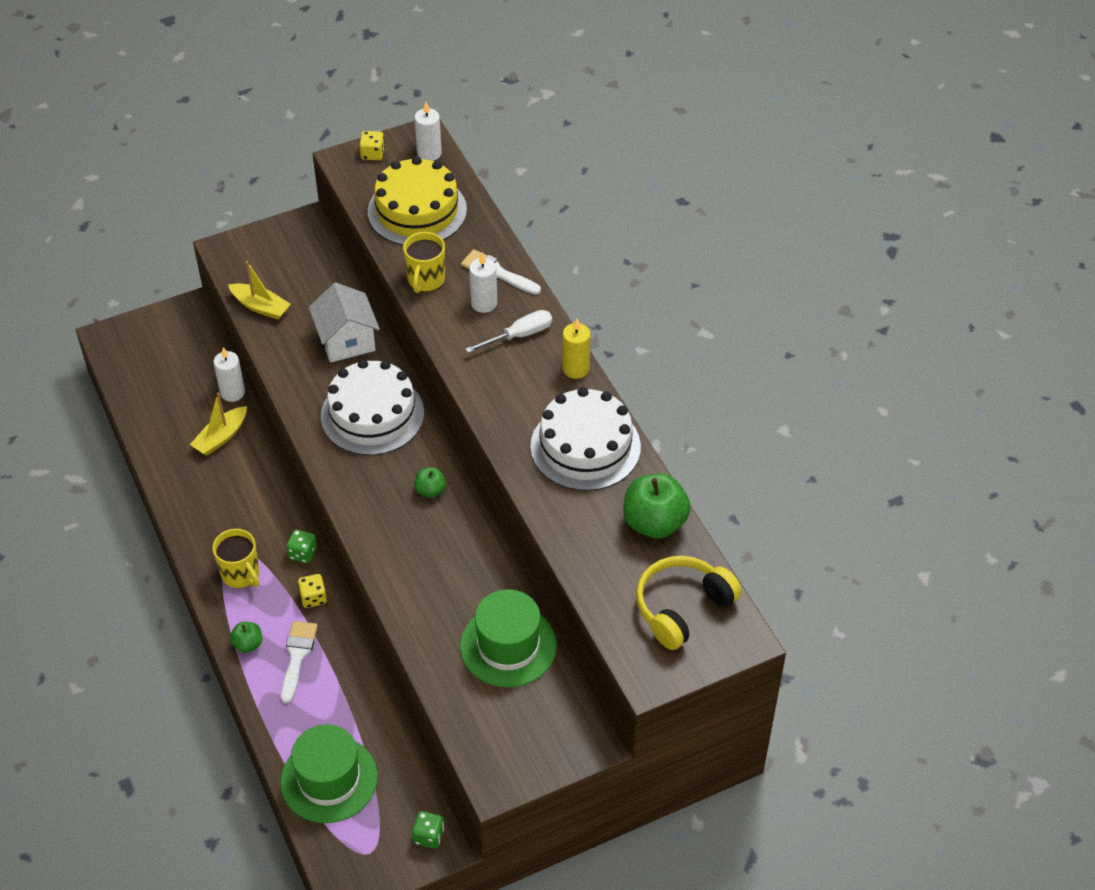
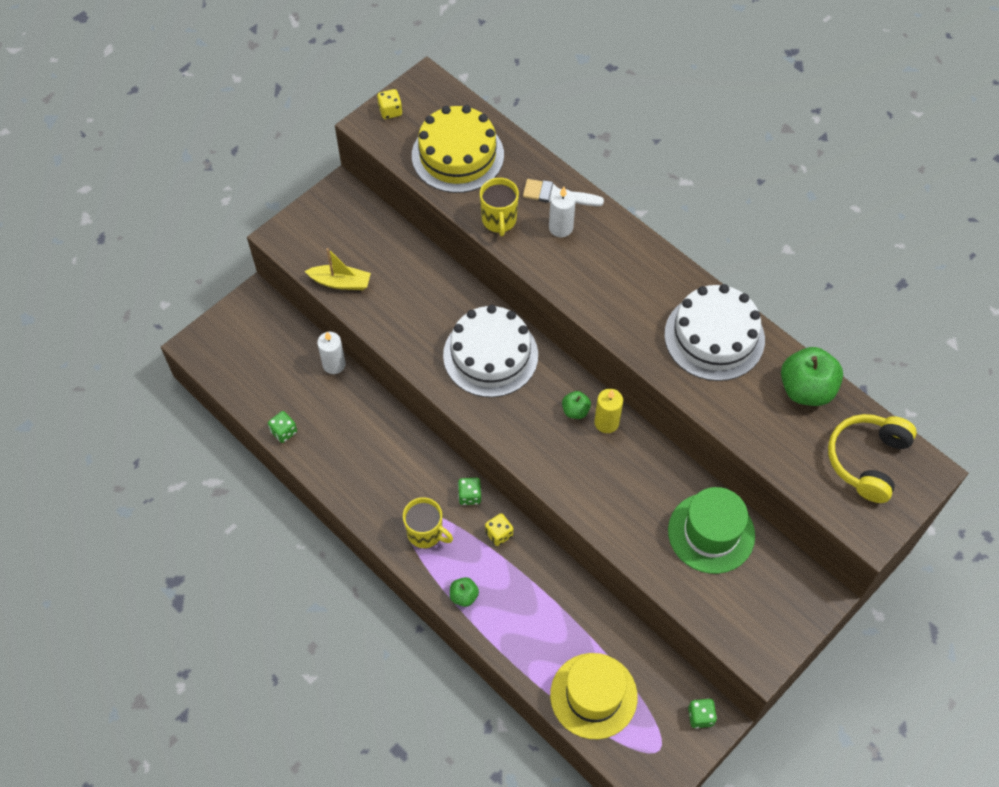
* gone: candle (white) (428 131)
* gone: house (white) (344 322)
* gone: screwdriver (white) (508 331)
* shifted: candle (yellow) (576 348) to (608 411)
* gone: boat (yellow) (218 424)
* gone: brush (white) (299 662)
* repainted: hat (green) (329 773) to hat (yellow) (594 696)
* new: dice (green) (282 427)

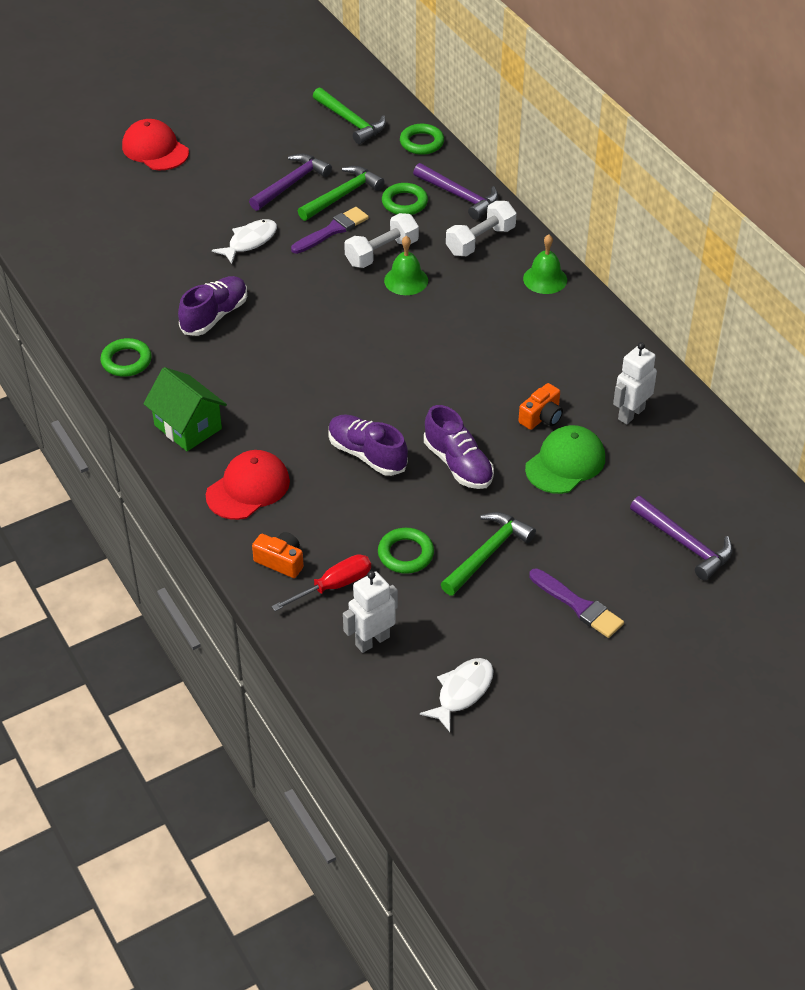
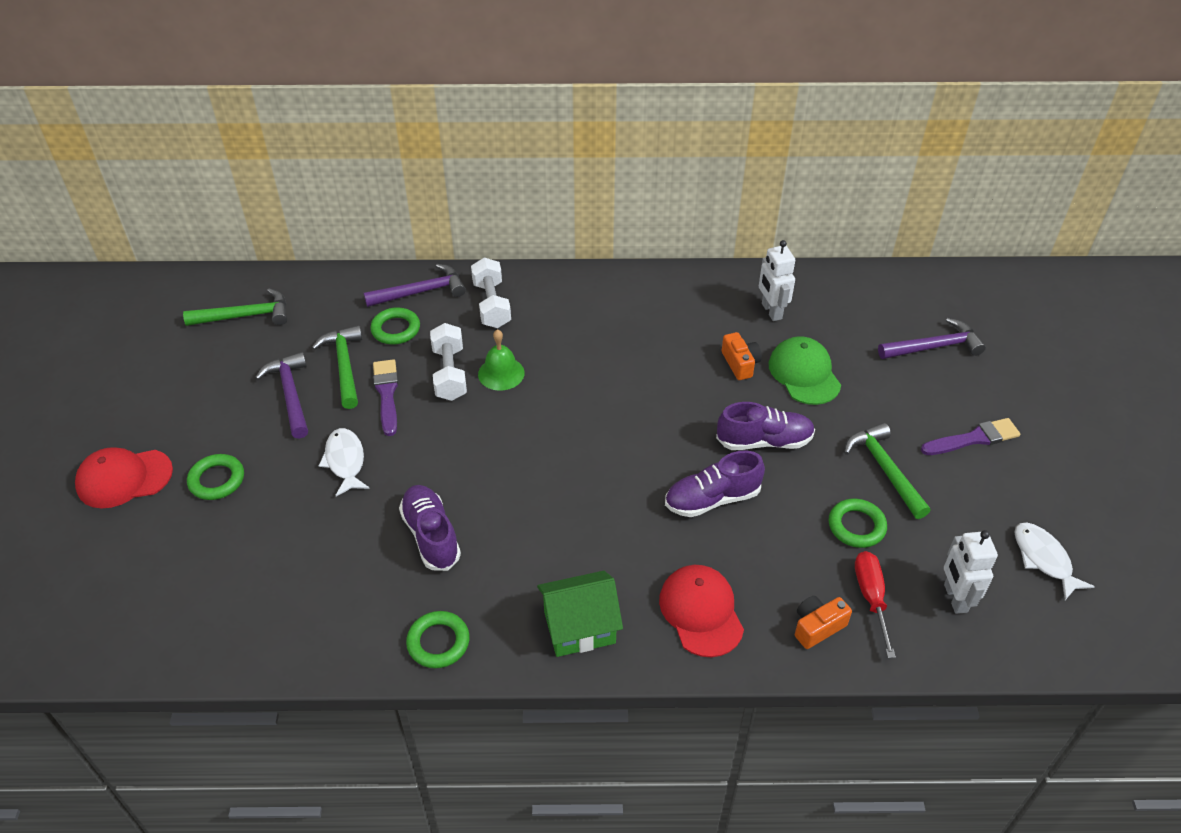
* shifted: ring (green) (422 139) to (215 477)
* gone: bell (green) (545 264)

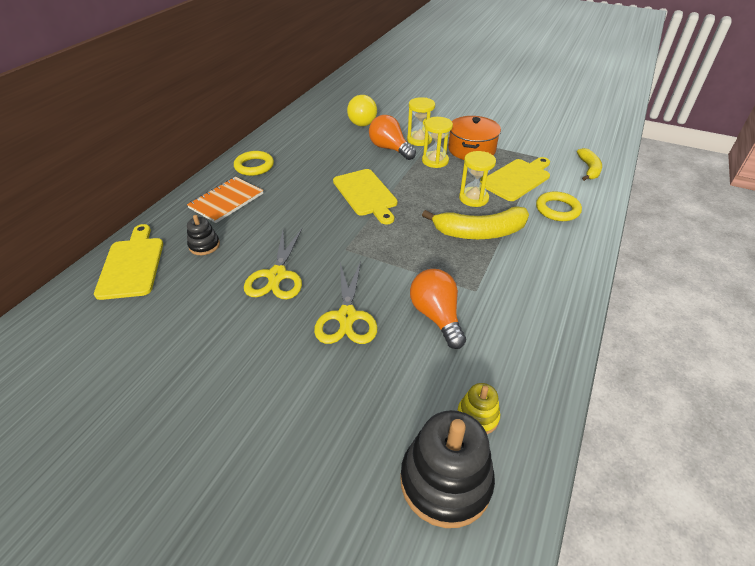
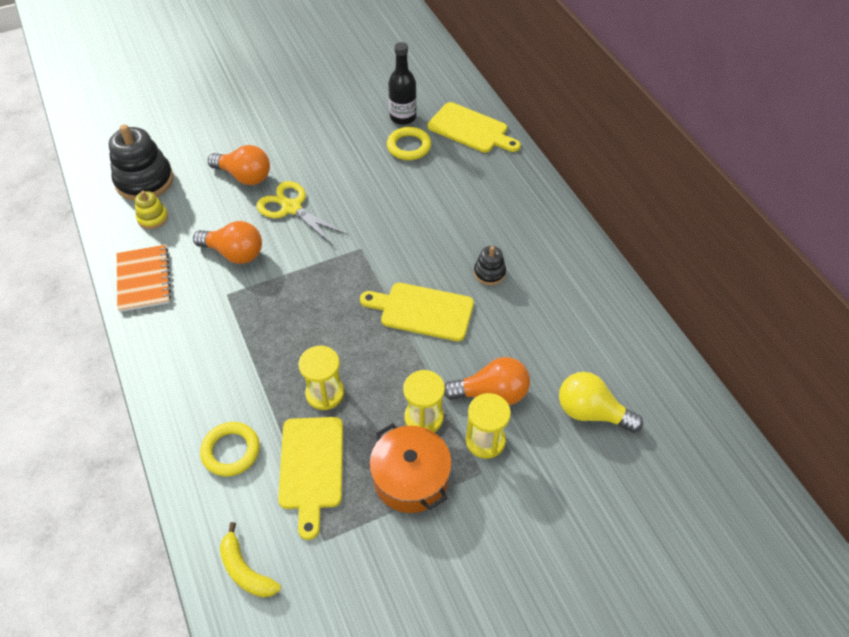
* shifted: ring (yellow) (254 163) to (409 143)
* shifted: notebook (orange) (225 200) to (144 278)
* gone: banana (yellow) (475 222)
* shifted: stacking toy (black) (203 235) to (490 265)
* gone: scissors (yellow) (273 264)
* new: bottle (black) (402 83)
* new: light bulb (orange) (239 165)

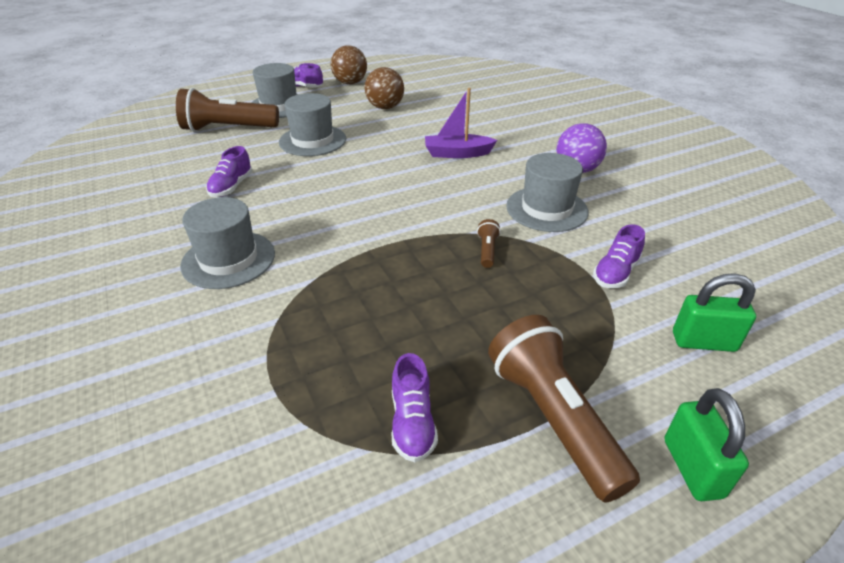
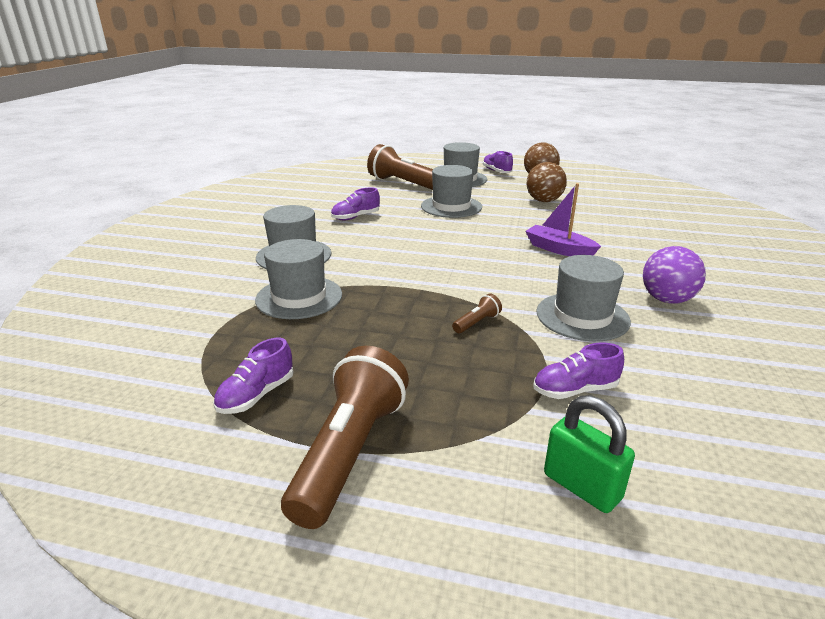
* gone: padlock (green) (706 444)
* new: hat (grey) (298 279)

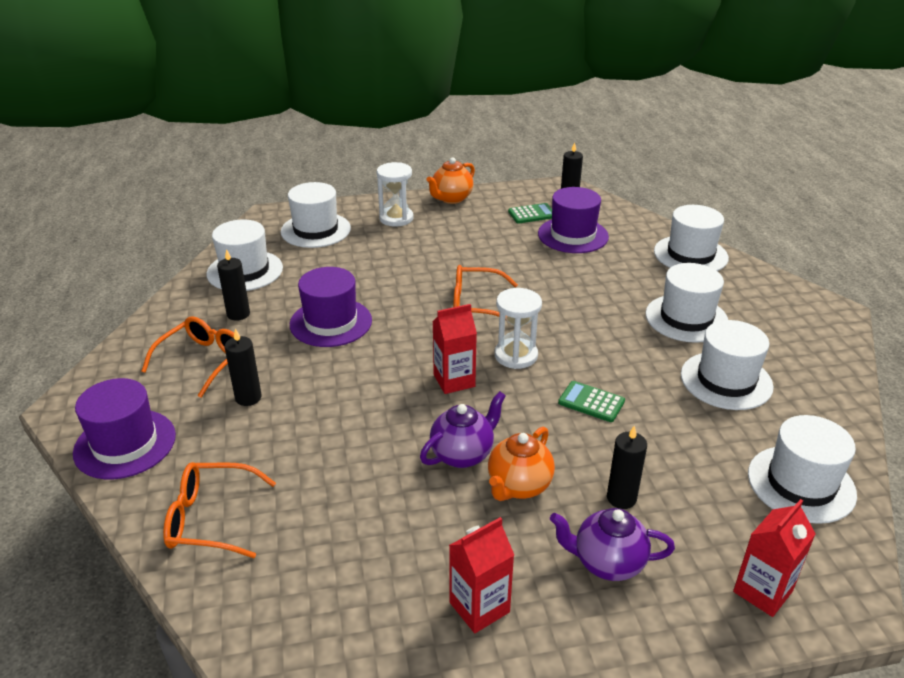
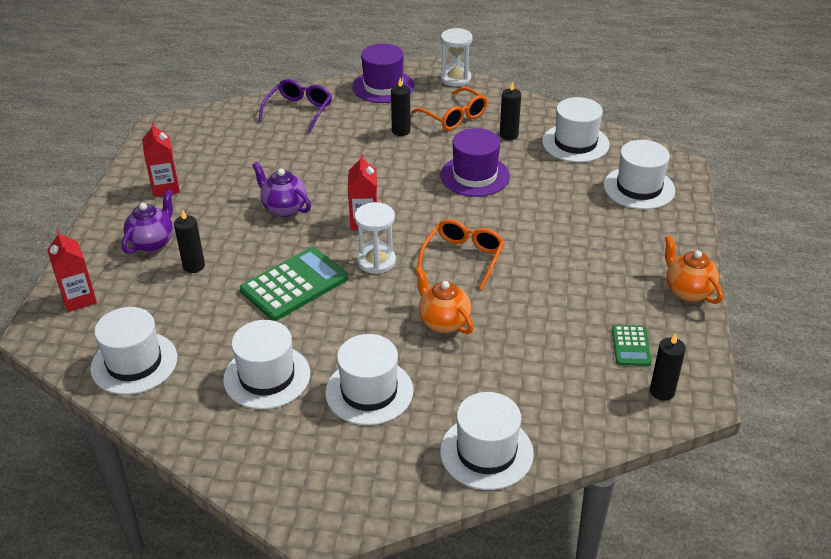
* shifted: hourglass (white) (395 194) to (456 57)
* gone: hat (purple) (573 220)
* scaled: calculator (green) (591 401) = (294 284) x1.90
* rotated: teapot (purple) (463 429) = (281 189) 150 degrees clockwise
* shifted: teapot (orange) (521 464) to (444 300)
* repainted: glasses (orange) (219 510) to glasses (purple) (295 106)

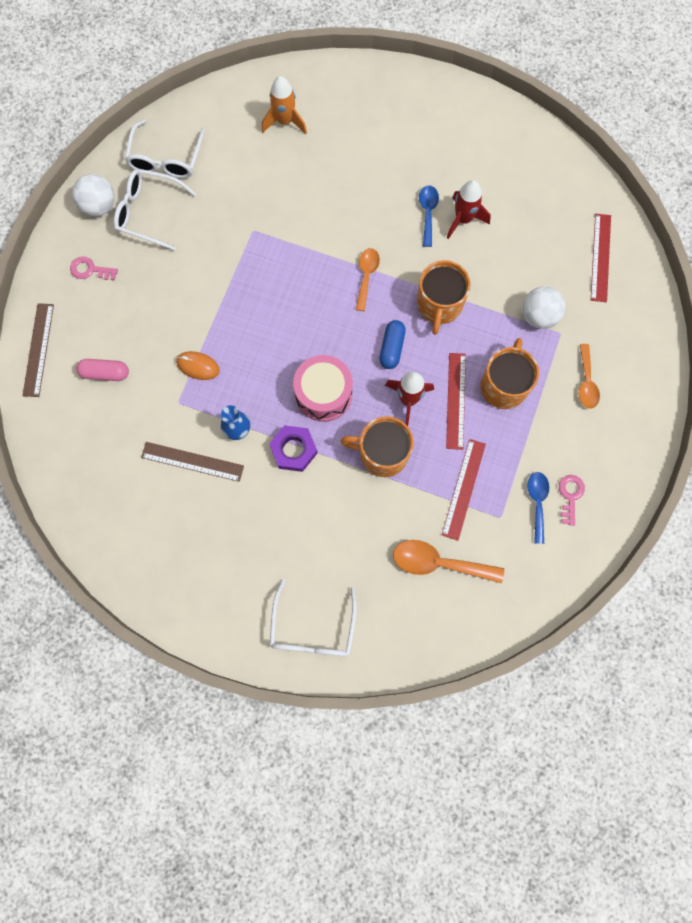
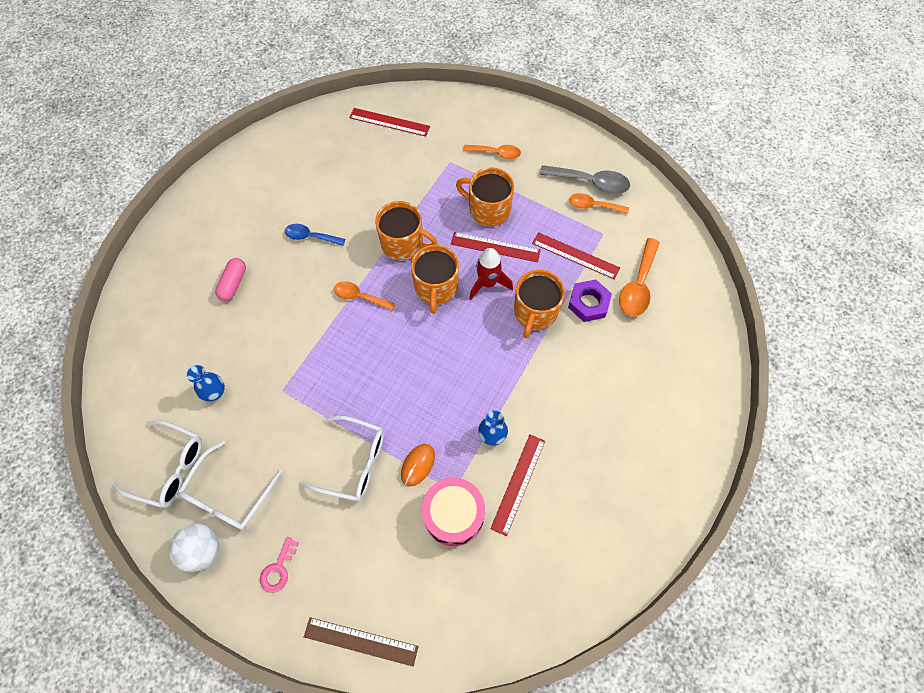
* gone: rocket (orange) (284 105)
* gone: rocket (red) (469 209)
* gone: ball (white) (544 307)
* swapped: capsule (blue) (392 344) to mug (orange) (435 279)
* shifted: drum (pink) (323 388) to (453 512)
* shifted: capsule (pink) (102 370) to (230 279)
* shifted: nut (purple) (293 448) to (590 300)
* repainted: ruler (brown) (192 462) to ruler (red) (517 485)
* repainted: spoon (blue) (538 508) to spoon (orange) (599 203)
* swapped: key (pink) (572 500) to spoon (grey) (585 179)
* shifted: glasses (white) (313 618) to (342 458)
* new: vase (blue) (206 383)

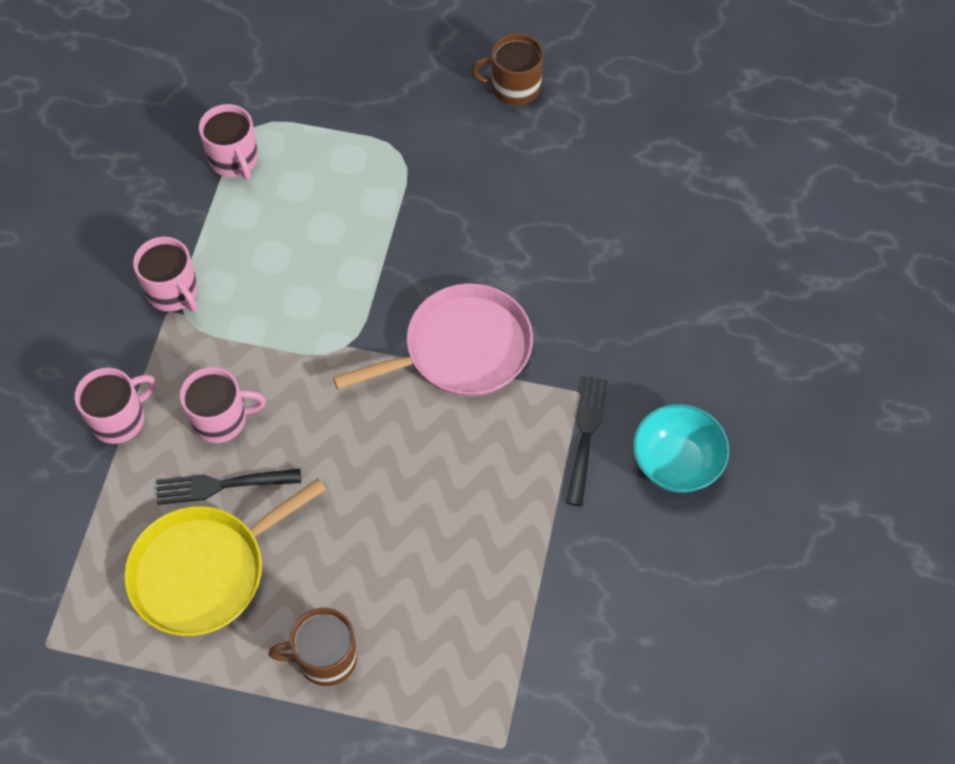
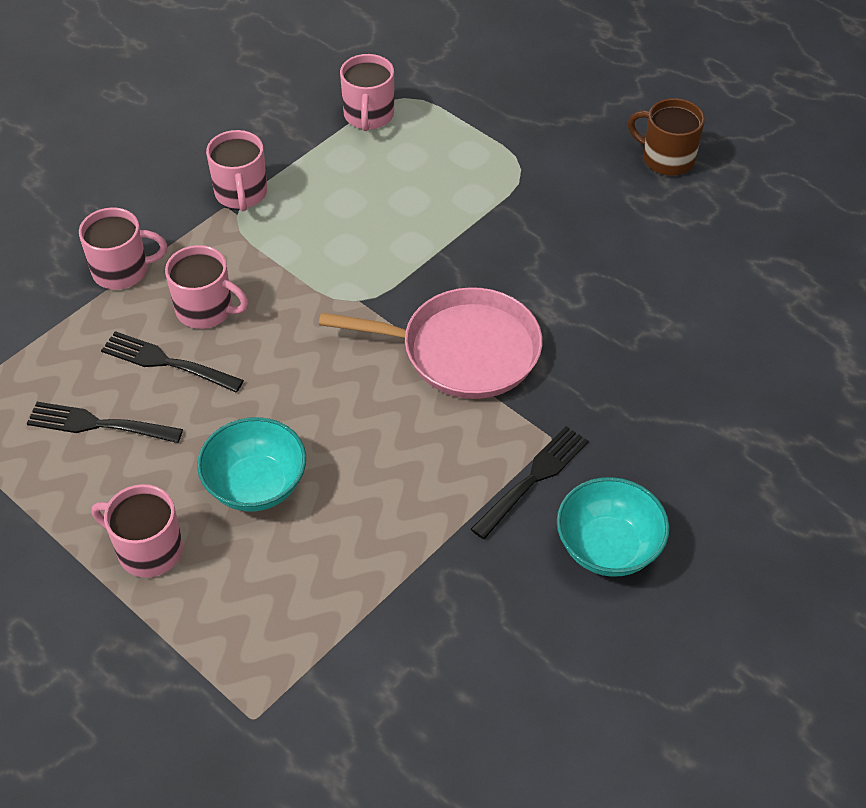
* swapped: pan (yellow) (225 557) to fork (black) (105 422)
* repainted: mug (brown) (313 647) to mug (pink) (137 531)
* new: bowl (turquoise) (251 464)

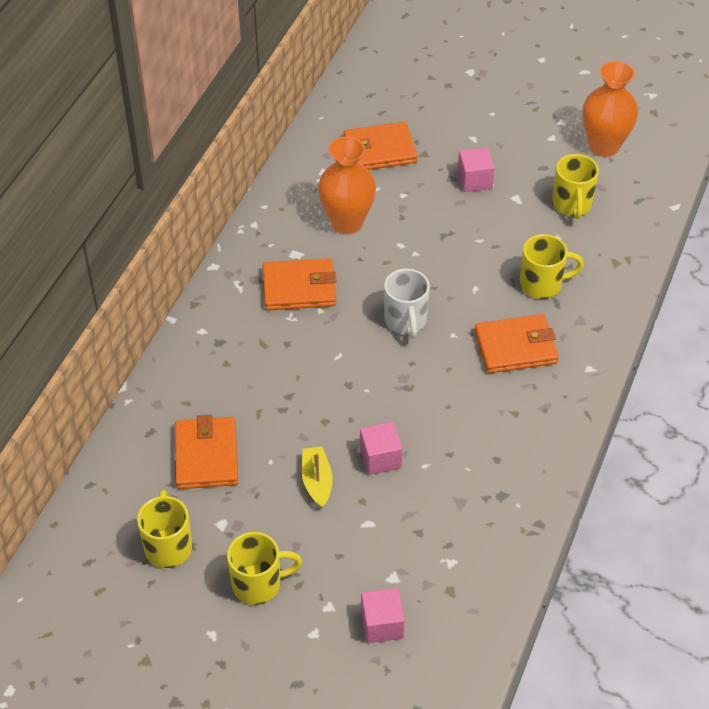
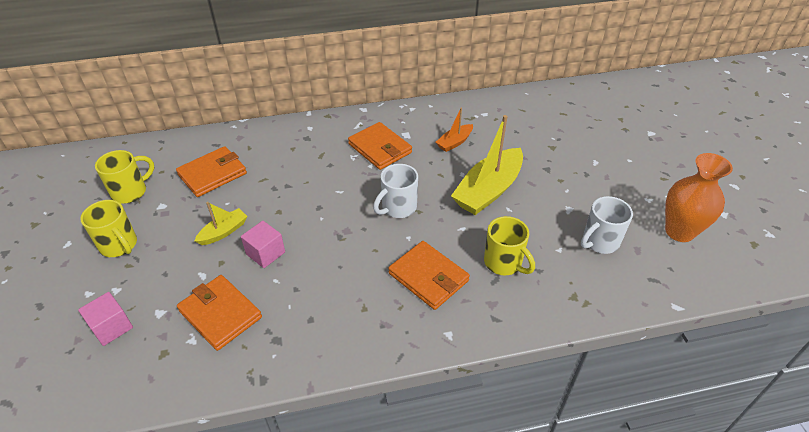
* shifted: wallet (orange) (381 146) to (219 313)
* swapped: vase (orange) (347 185) to boat (orange) (454 129)
* gone: cube (pink) (476 169)
* repainted: mug (yellow) (575 186) to mug (white) (607 225)
* new: boat (yellow) (487 165)

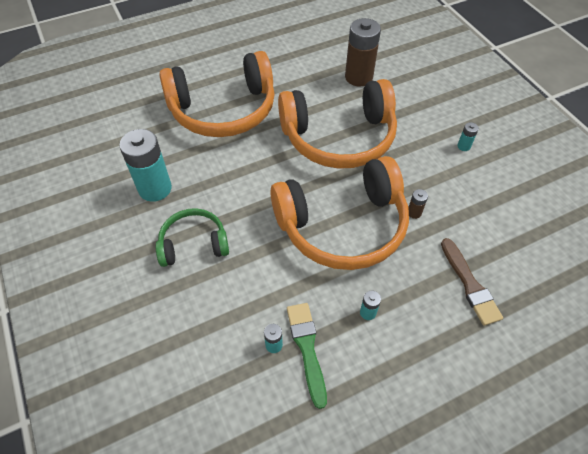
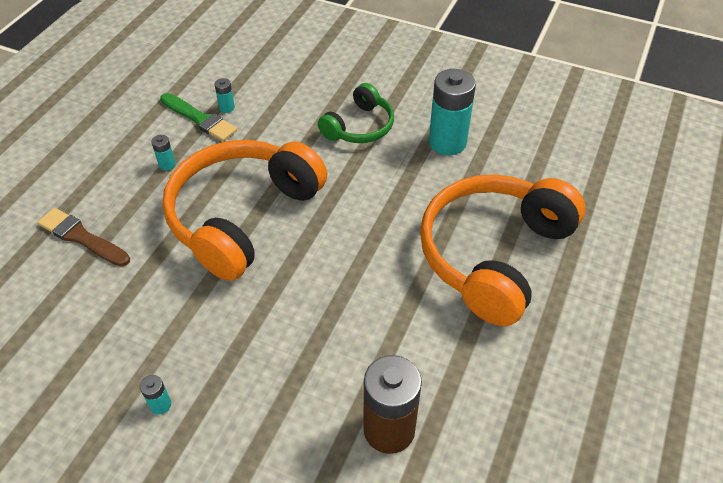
* gone: headphones (orange) (337 124)
* gone: battery (brown) (418 204)

